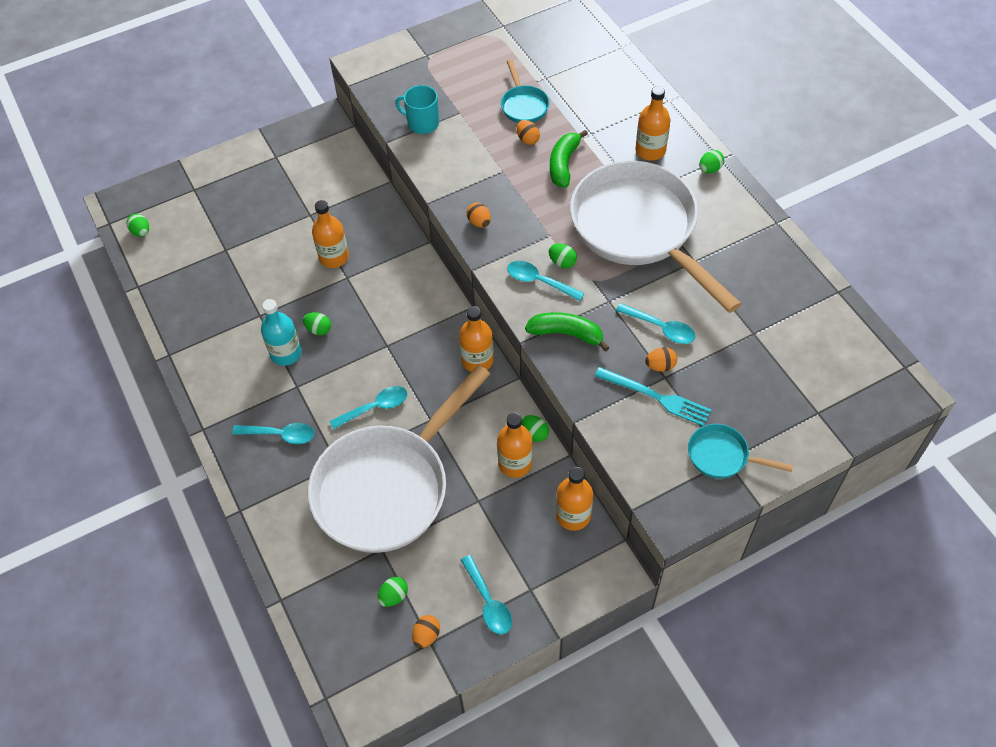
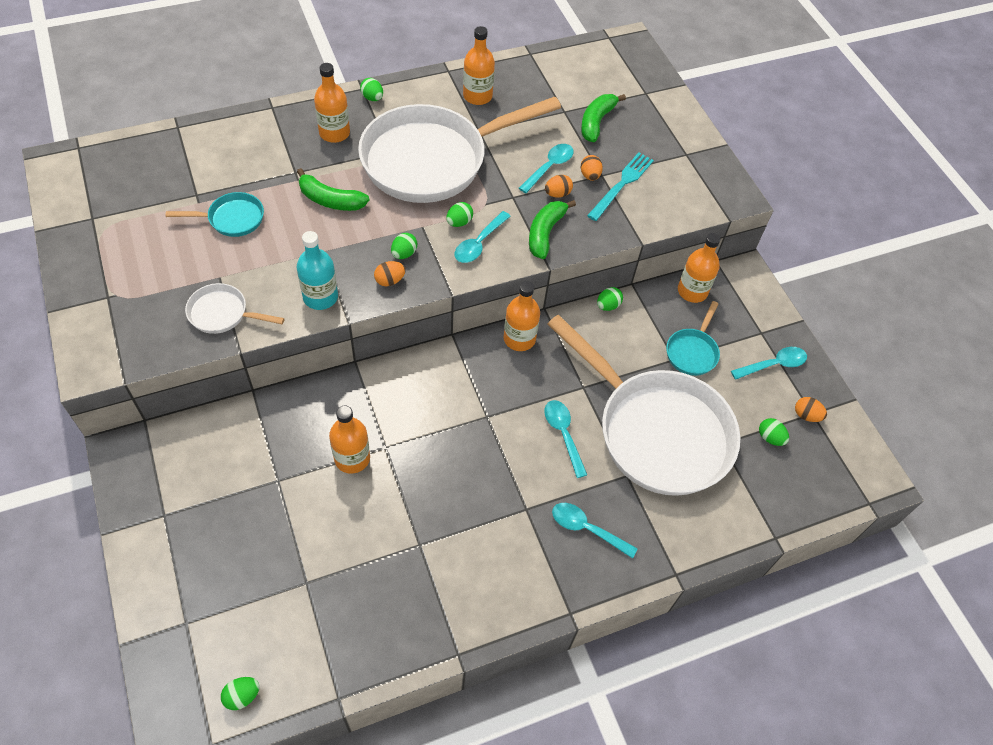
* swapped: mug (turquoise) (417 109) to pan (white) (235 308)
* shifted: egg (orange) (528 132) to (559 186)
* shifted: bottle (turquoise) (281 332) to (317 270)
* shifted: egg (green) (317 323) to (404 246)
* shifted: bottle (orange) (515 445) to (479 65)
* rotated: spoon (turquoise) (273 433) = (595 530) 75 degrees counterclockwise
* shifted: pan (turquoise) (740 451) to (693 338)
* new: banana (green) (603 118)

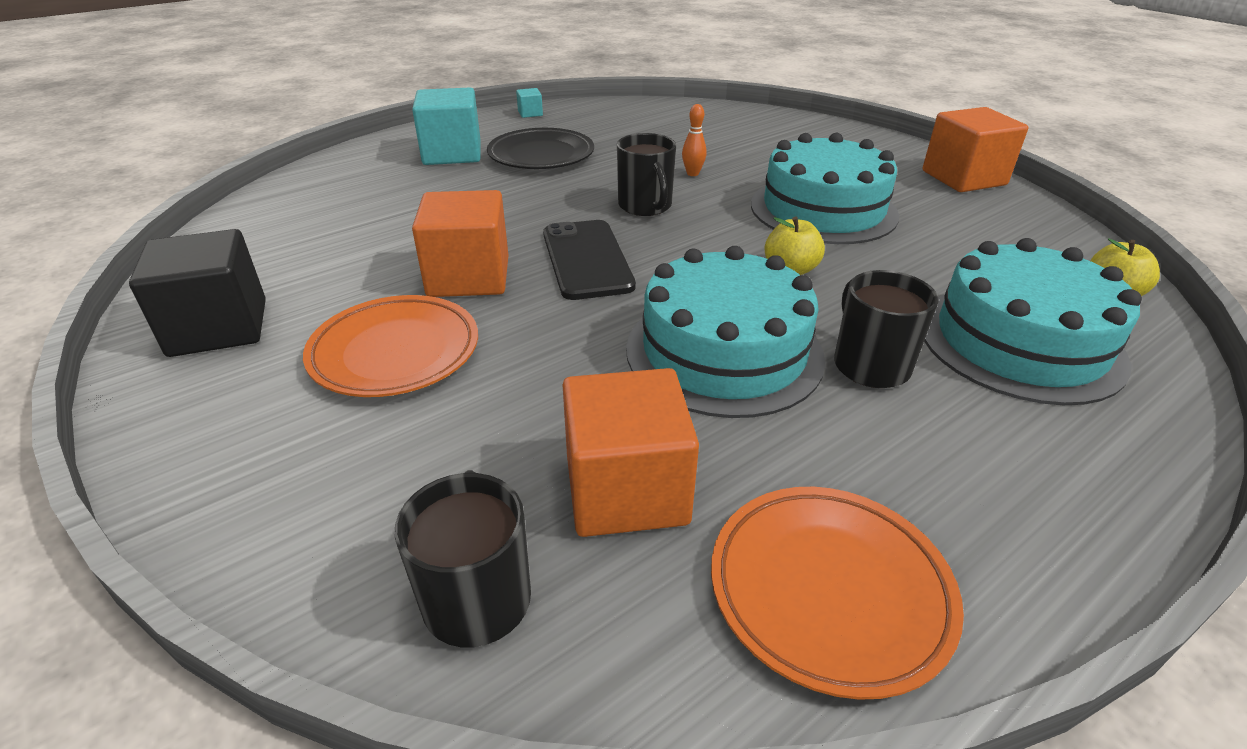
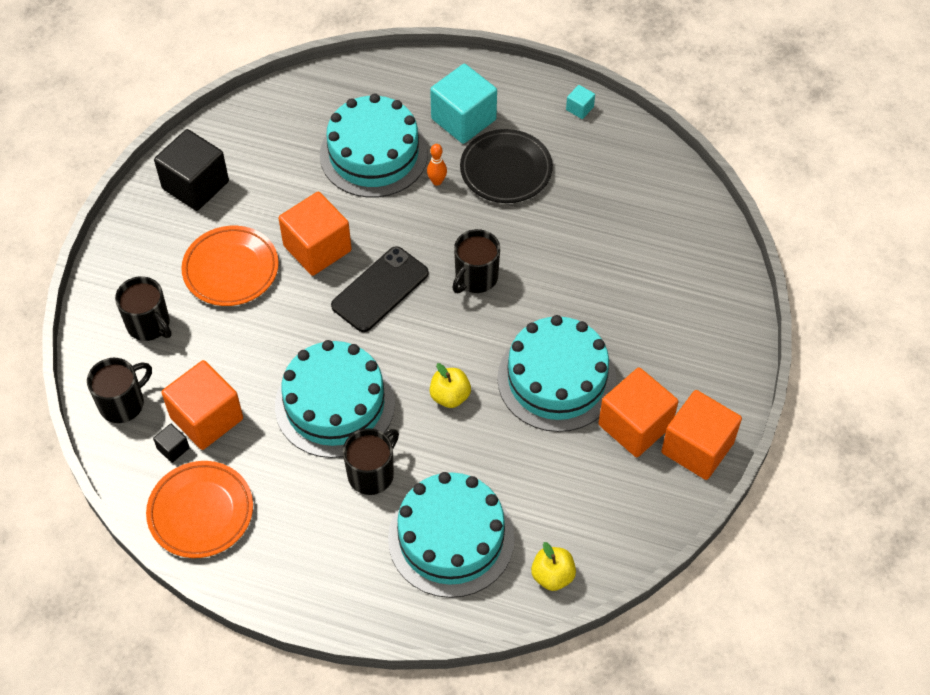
* shifted: bowling pin (orange) (694 140) to (437 165)
* new: cake (turquoise) (374 146)
* new: mug (black) (143 308)
* new: cube (orange) (638 412)
* new: cube (black) (171 443)

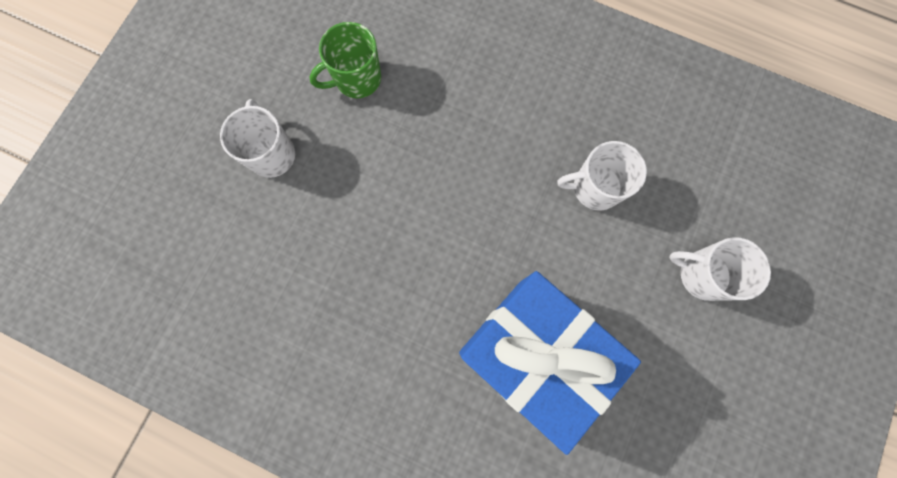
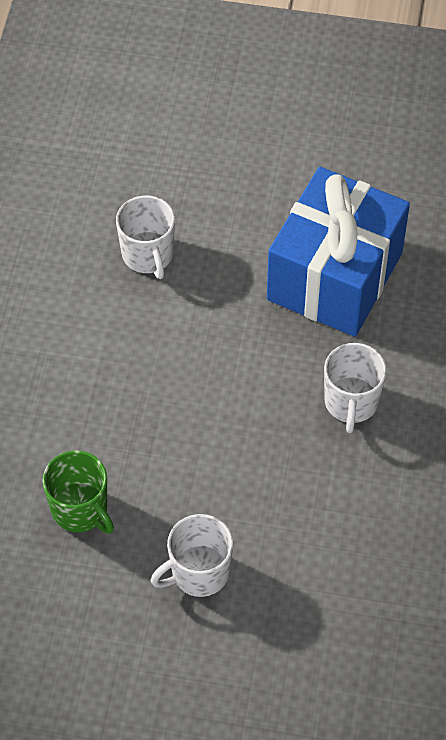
* shifted: mug (white) (720 269) to (355 388)

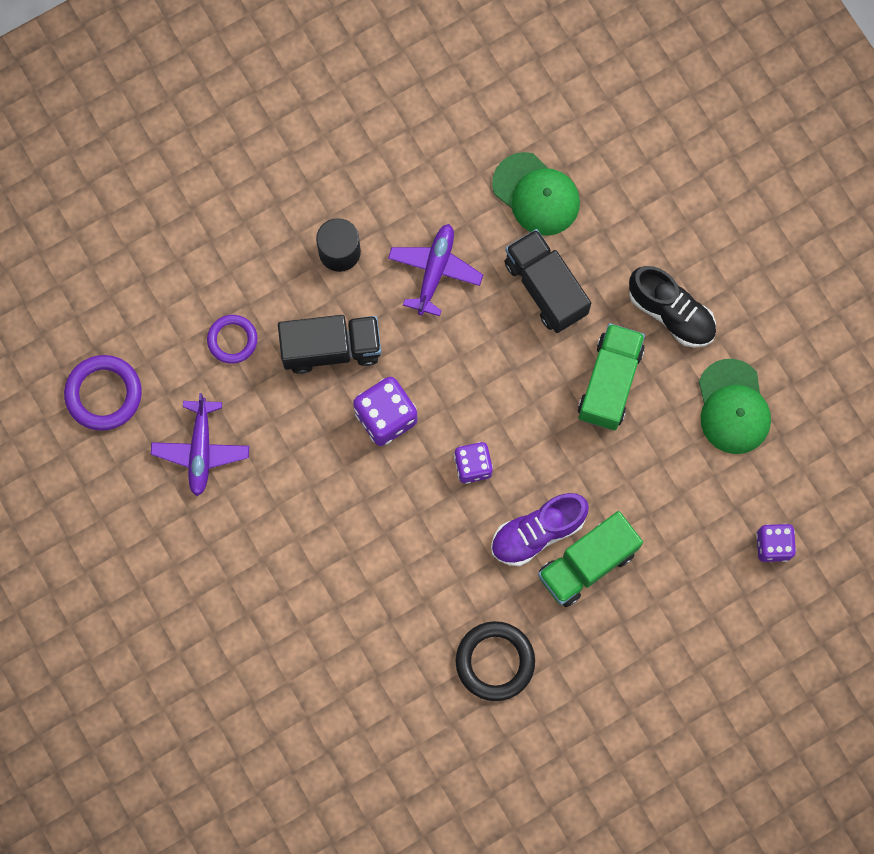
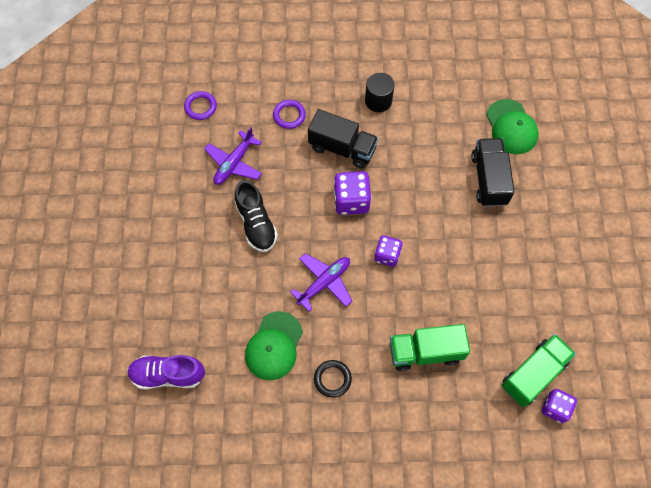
* shifted: plane (purple) (435 270) to (321 282)
* shifted: shoe (black) (672 306) to (256 216)
* shifted: truck (green) (611 376) to (538 370)
* scaled: ring (purple) (103 393) = (200 105) x0.66
* shifted: cap (green) (735 406) to (274 345)
* shifted: shoe (purple) (540 529) to (166 372)
* scaled: ring (black) (495 661) = (333 379) x0.66

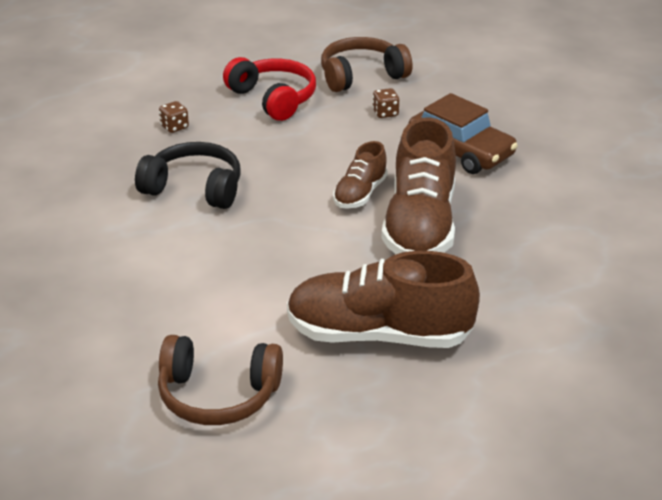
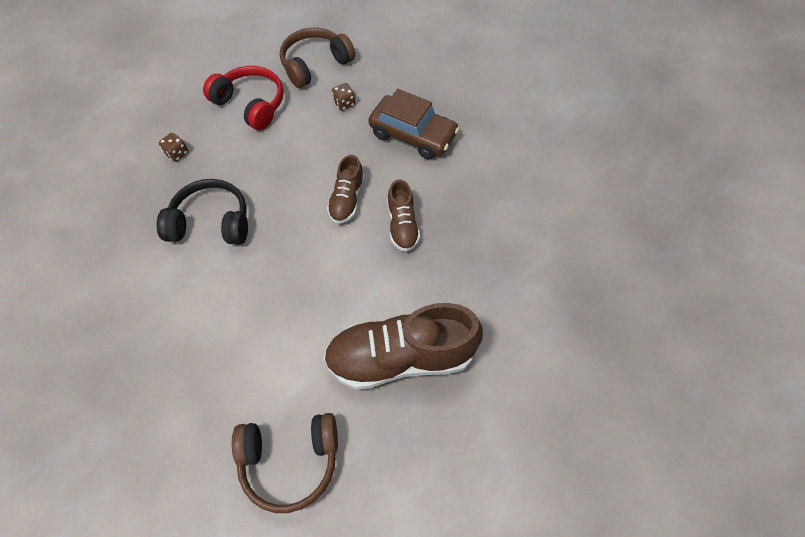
* scaled: shoe (brown) (418 185) = (403 215) x0.52

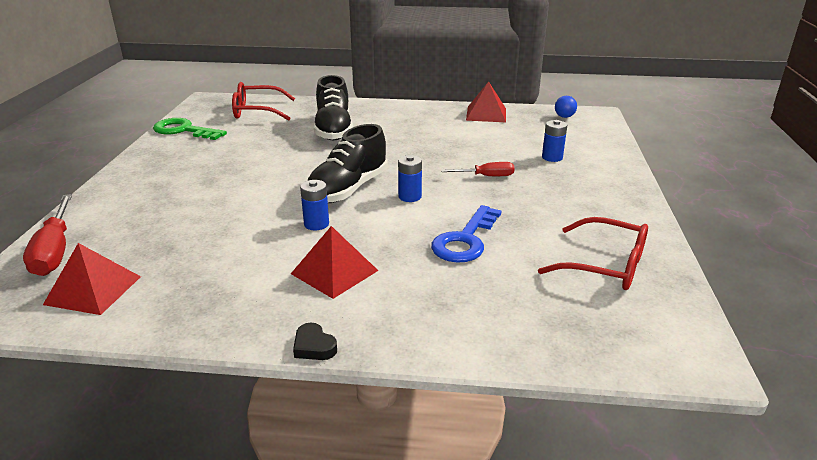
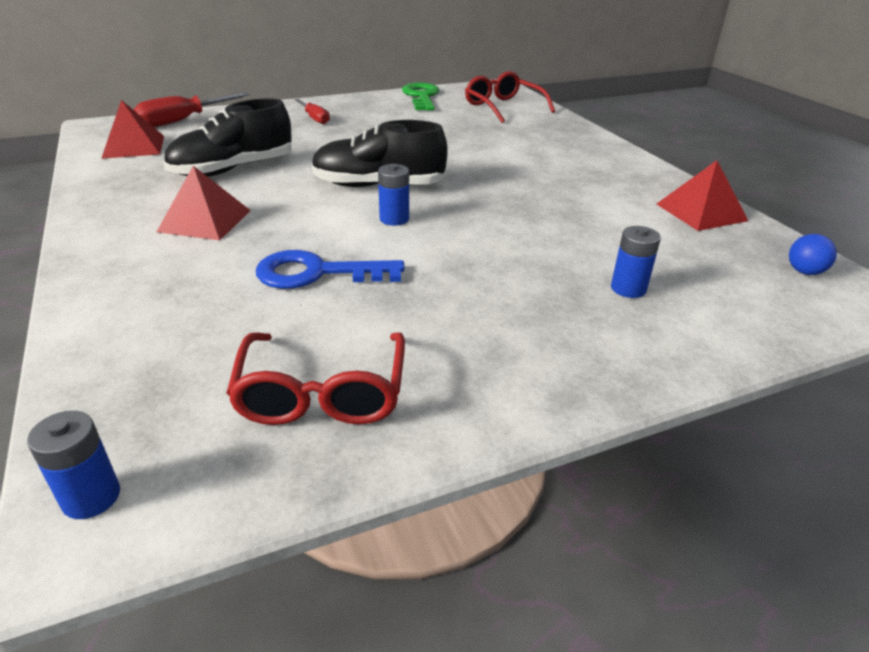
* shifted: shoe (black) (333 107) to (227 137)
* shifted: screwdriver (red) (478 169) to (312 111)
* shifted: battery (blue) (314 205) to (73 465)
* gone: heart (black) (315 341)

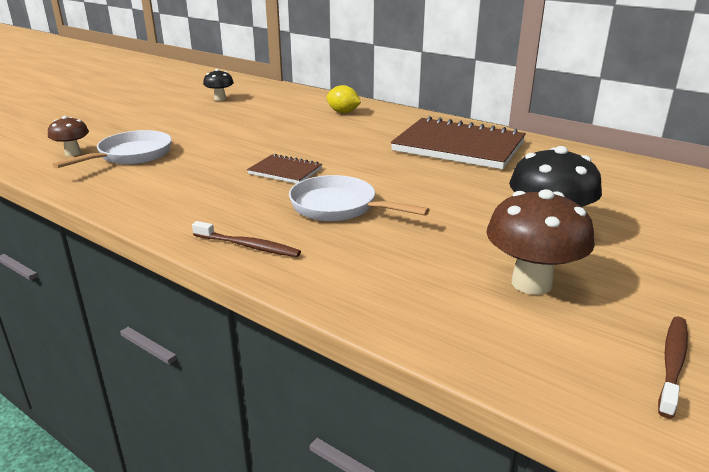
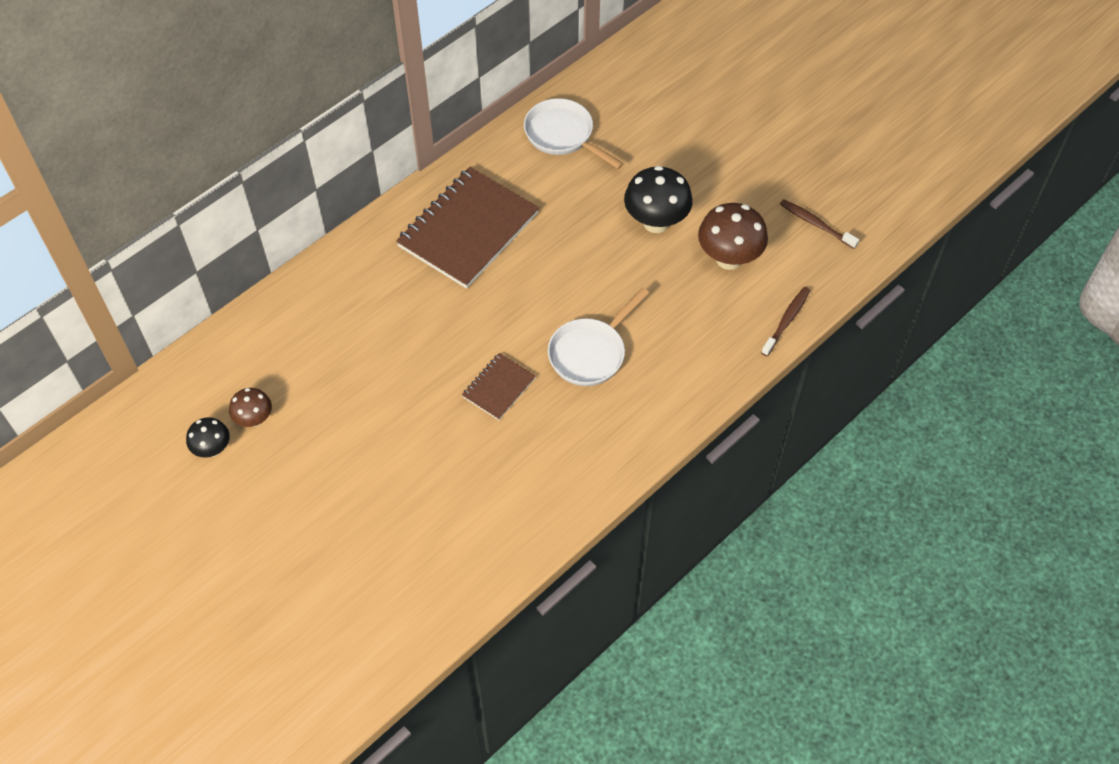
* gone: lemon (yellow) (344 99)
* shifted: mushroom (brown) (68 136) to (250 407)
* shifted: pan (white) (112 149) to (574 133)
* shifted: toothbrush (brown) (246 239) to (785 321)

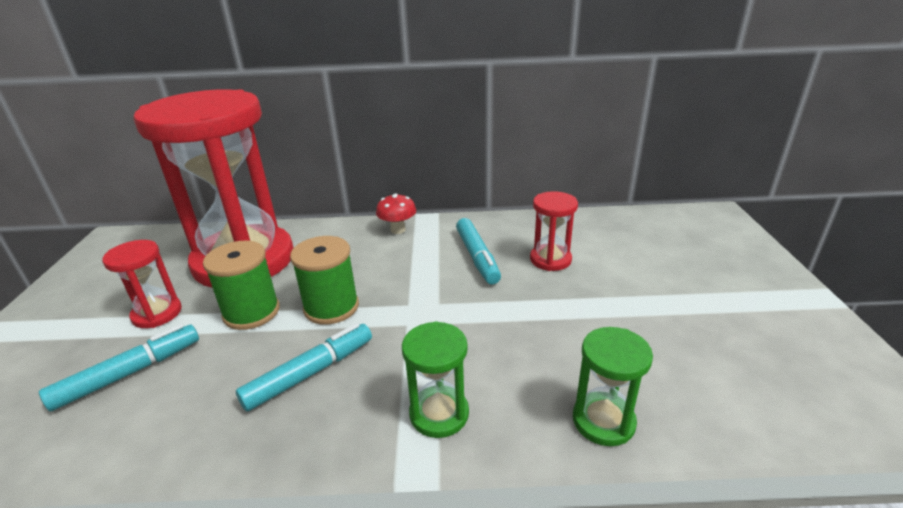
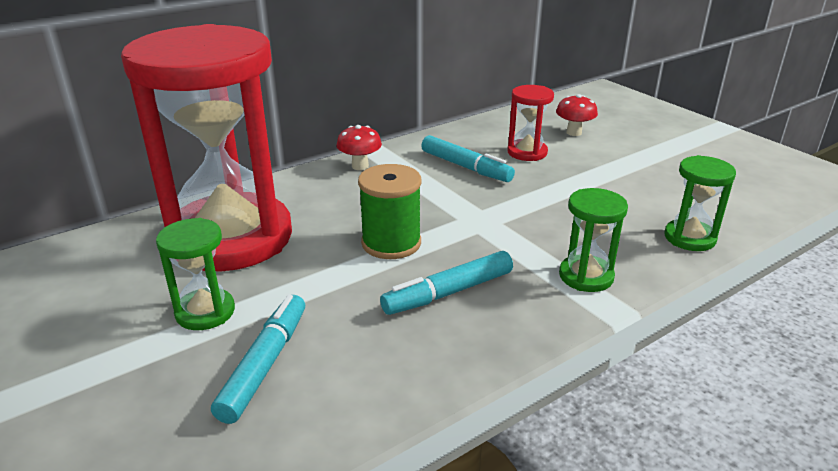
* repainted: hourglass (red) (142 284) to hourglass (green) (195 274)
* gone: spool (green) (241 285)
* rotated: marker (turquoise) (304 367) = (446 283) 135 degrees counterclockwise
* new: mushroom (red) (577 115)

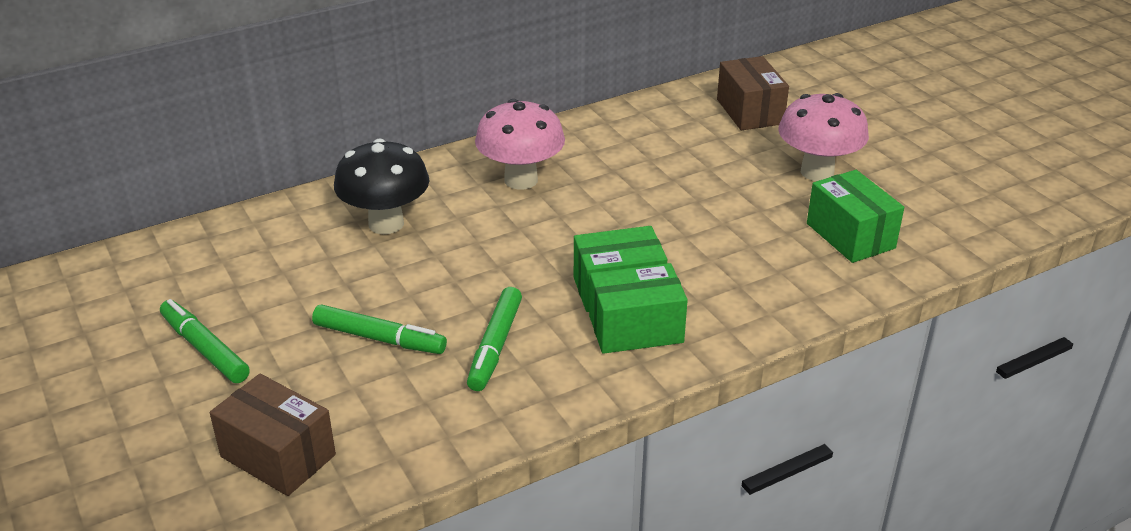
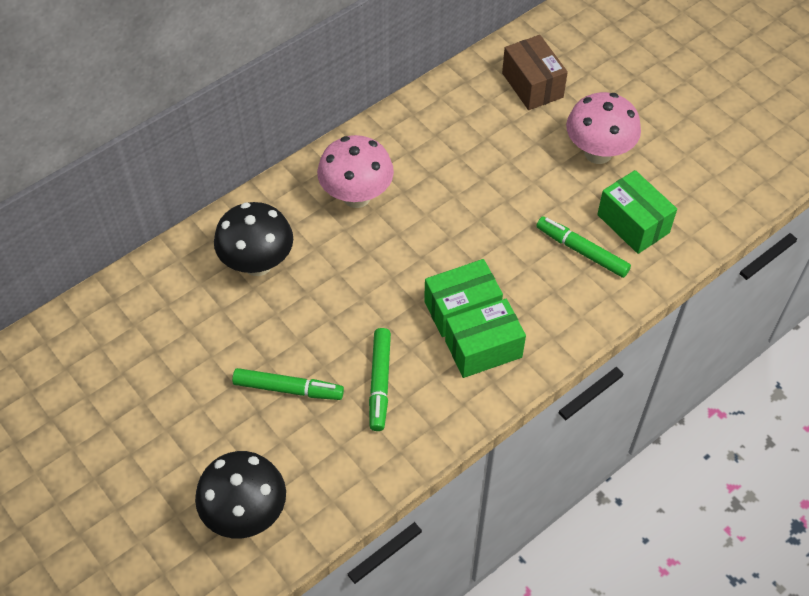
* shifted: marker (green) (205 341) to (583 247)
* swapped: box (brown) (273 435) to mushroom (black) (240 494)

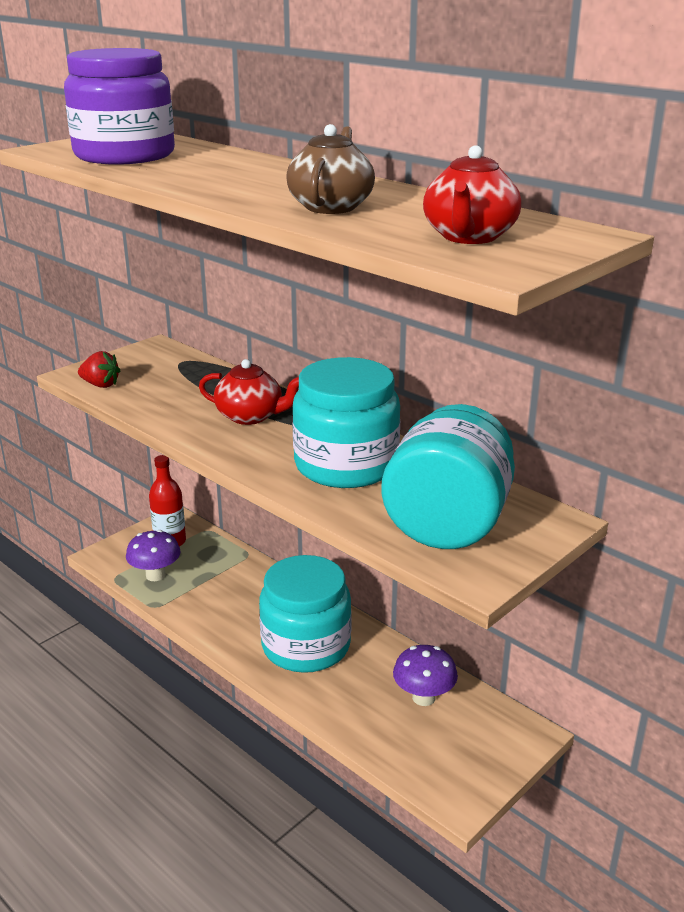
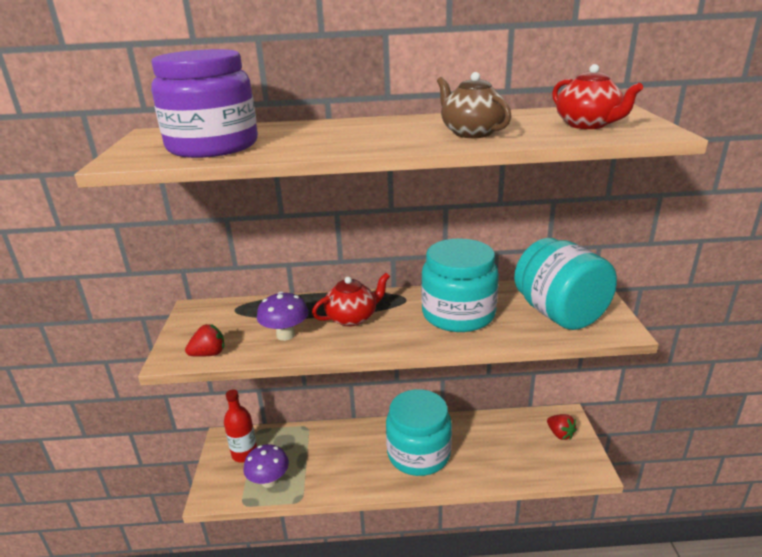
* shifted: mushroom (purple) (425 675) to (283 316)
* new: strawberry (red) (562 427)

